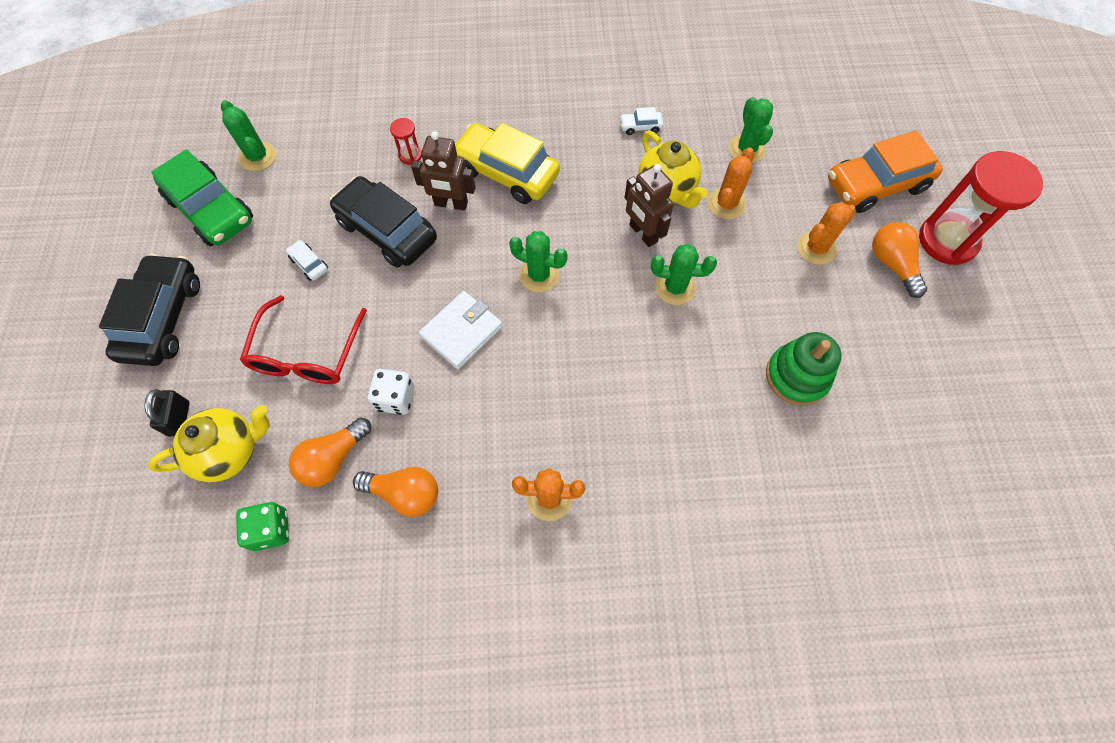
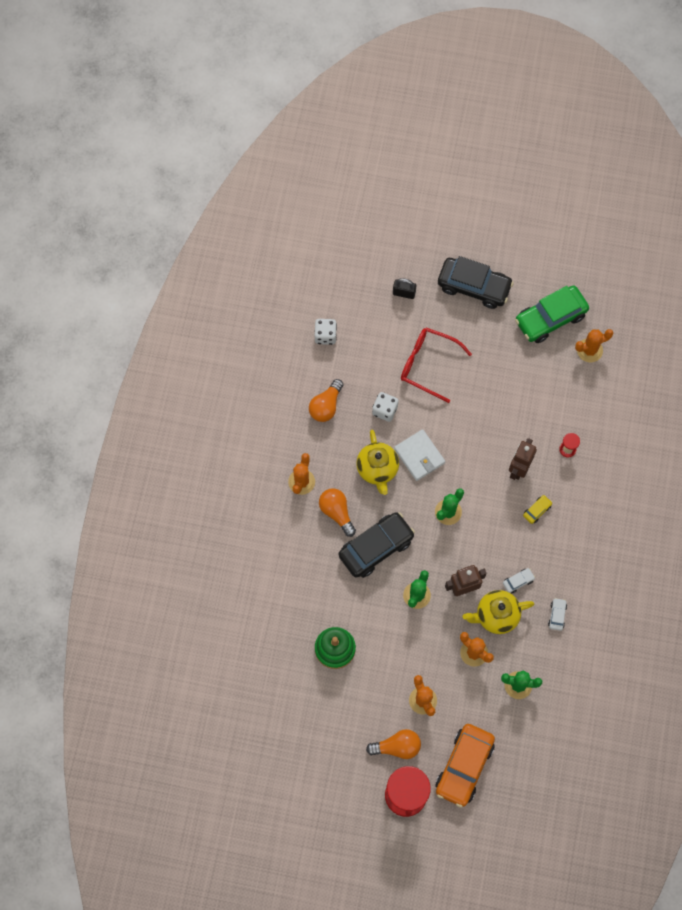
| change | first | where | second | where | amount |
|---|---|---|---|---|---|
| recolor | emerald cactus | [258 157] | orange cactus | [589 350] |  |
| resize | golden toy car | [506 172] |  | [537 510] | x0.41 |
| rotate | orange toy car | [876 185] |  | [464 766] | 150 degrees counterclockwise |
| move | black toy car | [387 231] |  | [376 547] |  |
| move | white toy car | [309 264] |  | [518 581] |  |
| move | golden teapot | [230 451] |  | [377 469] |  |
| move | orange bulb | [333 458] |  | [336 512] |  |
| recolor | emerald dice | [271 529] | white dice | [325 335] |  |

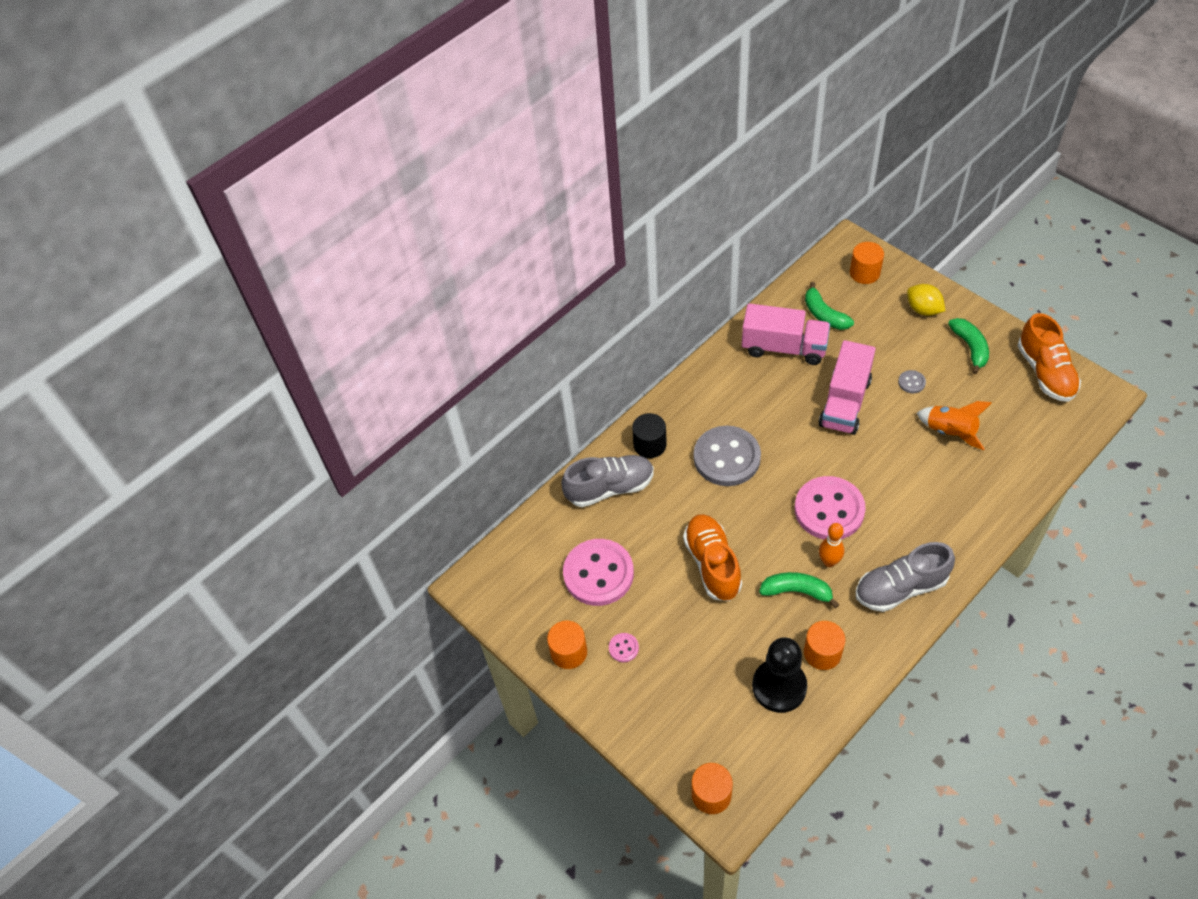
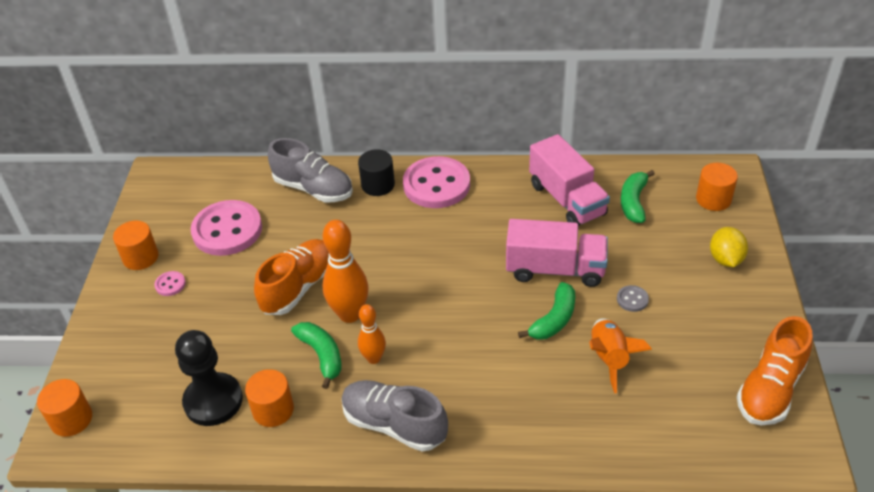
| change | first | where | second | where | amount |
|---|---|---|---|---|---|
| move | emerald toy banana | [970 347] |  | [554 319] |  |
| rotate | rosy lorry | [845 402] |  | [555 269] | 150 degrees counterclockwise |
| delete | gray button | [727 457] |  |  |  |
| move | rosy button | [829 510] |  | [436 185] |  |
| insert |  |  | orange bowling pin | [350 314] |  |

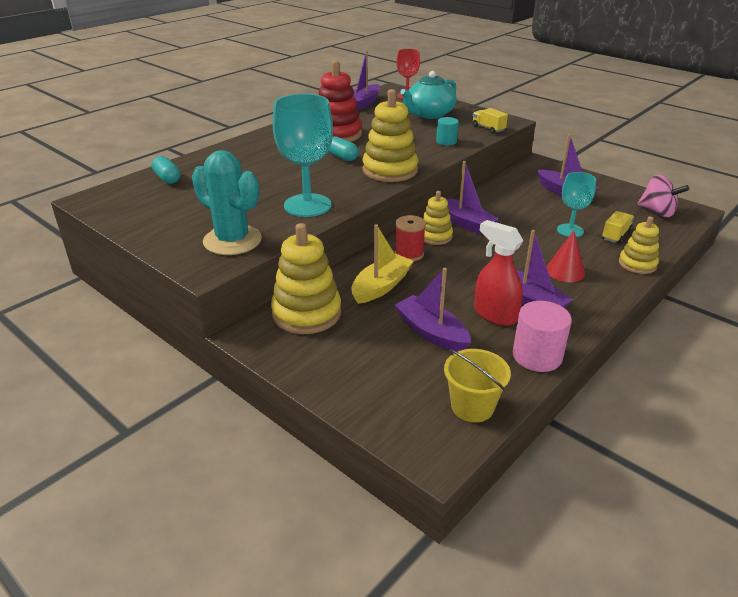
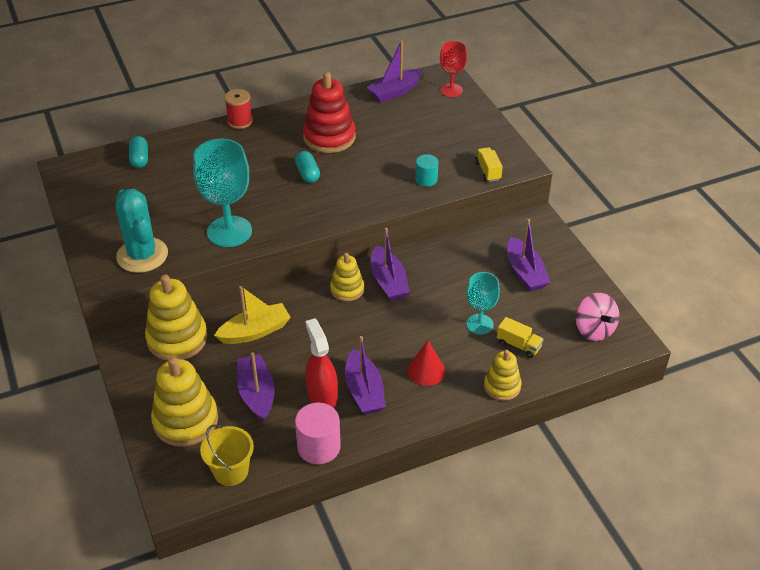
| change | first | where | second | where | amount |
|---|---|---|---|---|---|
| delete | teal teapot | [429 114] |  |  |  |
| move | golden ring stacker | [390 170] |  | [185 420] |  |
| rotate | golden lorry | [616 235] |  | [518 345] | 60 degrees clockwise |
| move | red reel of thread | [409 254] |  | [240 121] |  |

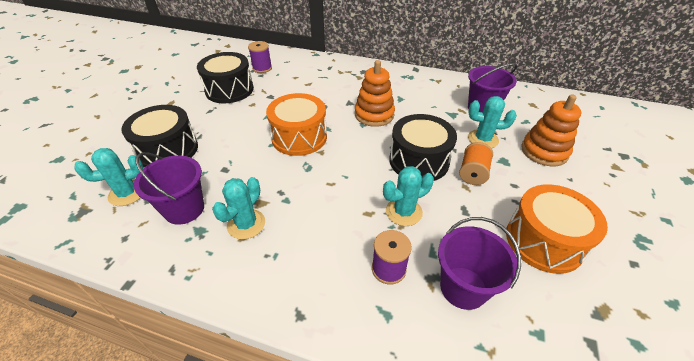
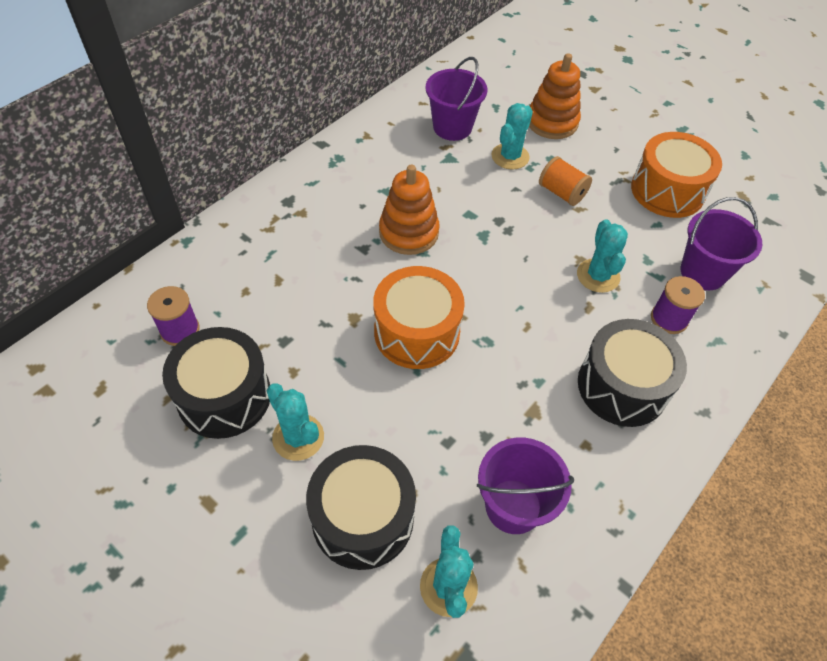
| change | first | where | second | where | amount |
|---|---|---|---|---|---|
| move | black drum | [419 161] |  | [622 386] |  |
| move | teal cactus | [246 224] |  | [298 437] |  |

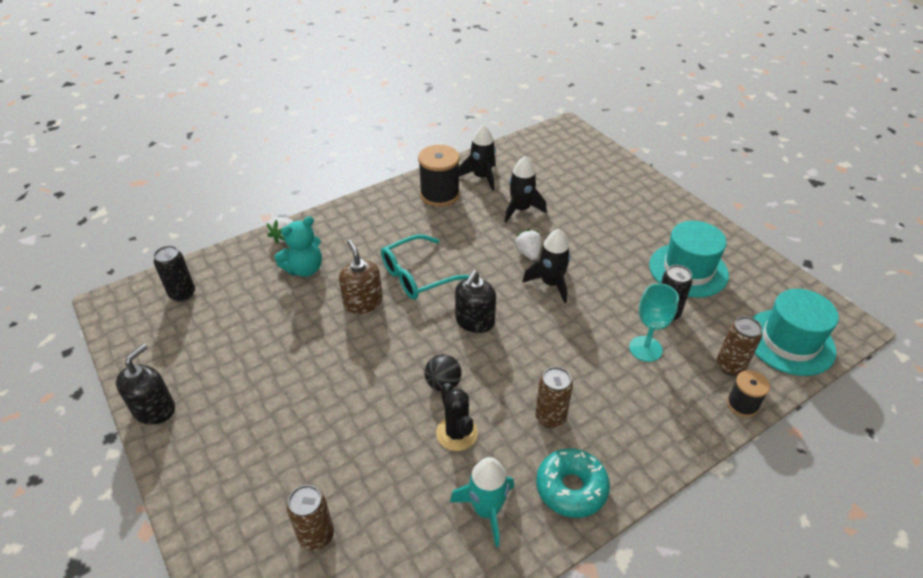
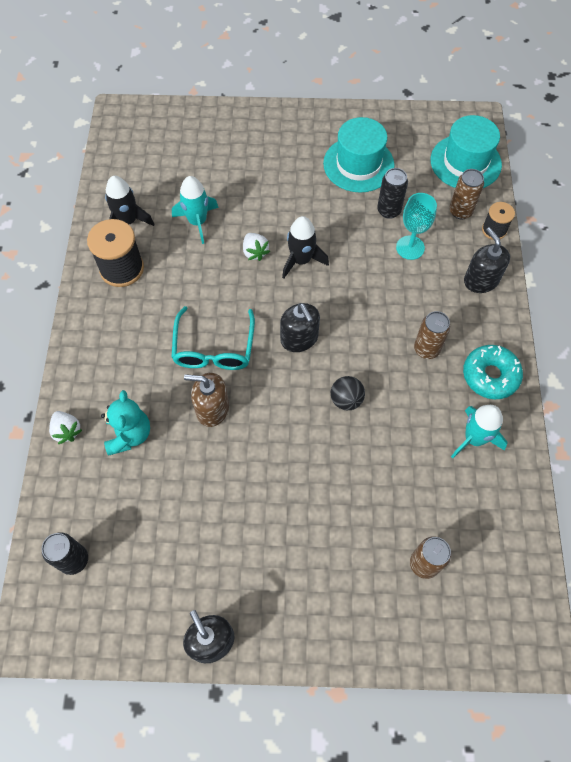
| change | first | where | second | where | amount |
|---|---|---|---|---|---|
| recolor | black rocket | [520 209] | teal rocket | [197 222] |  |
| rotate | white berry | [528 253] |  | [255 252] | 135 degrees counterclockwise |
| delete | black cactus | [457 433] |  |  |  |
| insert |  |  | black soap dispenser | [481 280] |  |

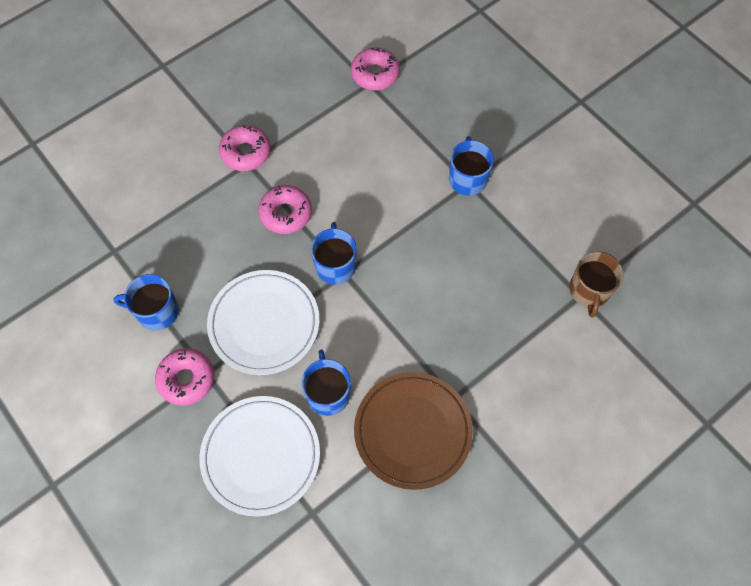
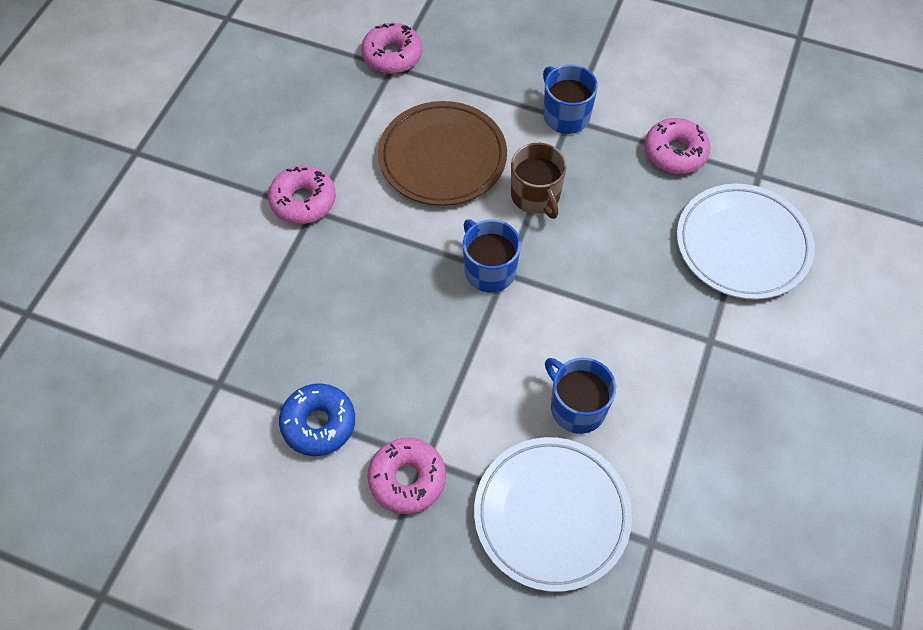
| change | first | where | second | where | amount |
|---|---|---|---|---|---|
| move | rosy doughnut | [286 213] |  | [675 152] |  |
| move | russet coffee mug | [589 291] |  | [536 196] |  |
| move | white dinner plate | [264 324] |  | [742 245] |  |
| replace | blue coffee mug | [157 311] | blue doughnut | [318 424] |  |
| move | russet dinner plate | [412 431] |  | [442 157] |  |

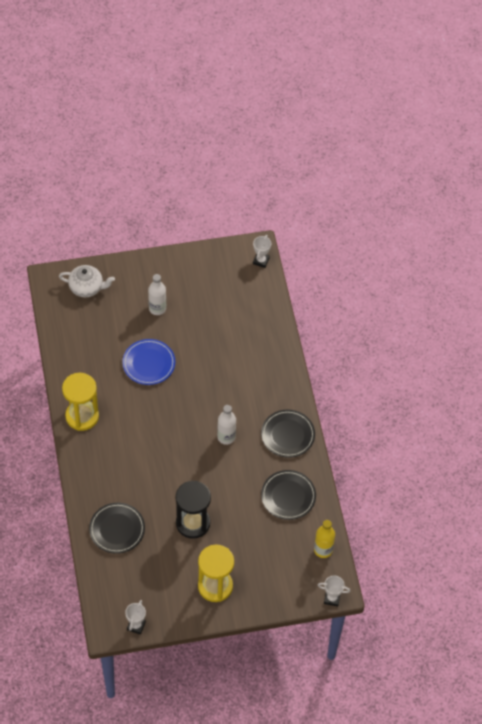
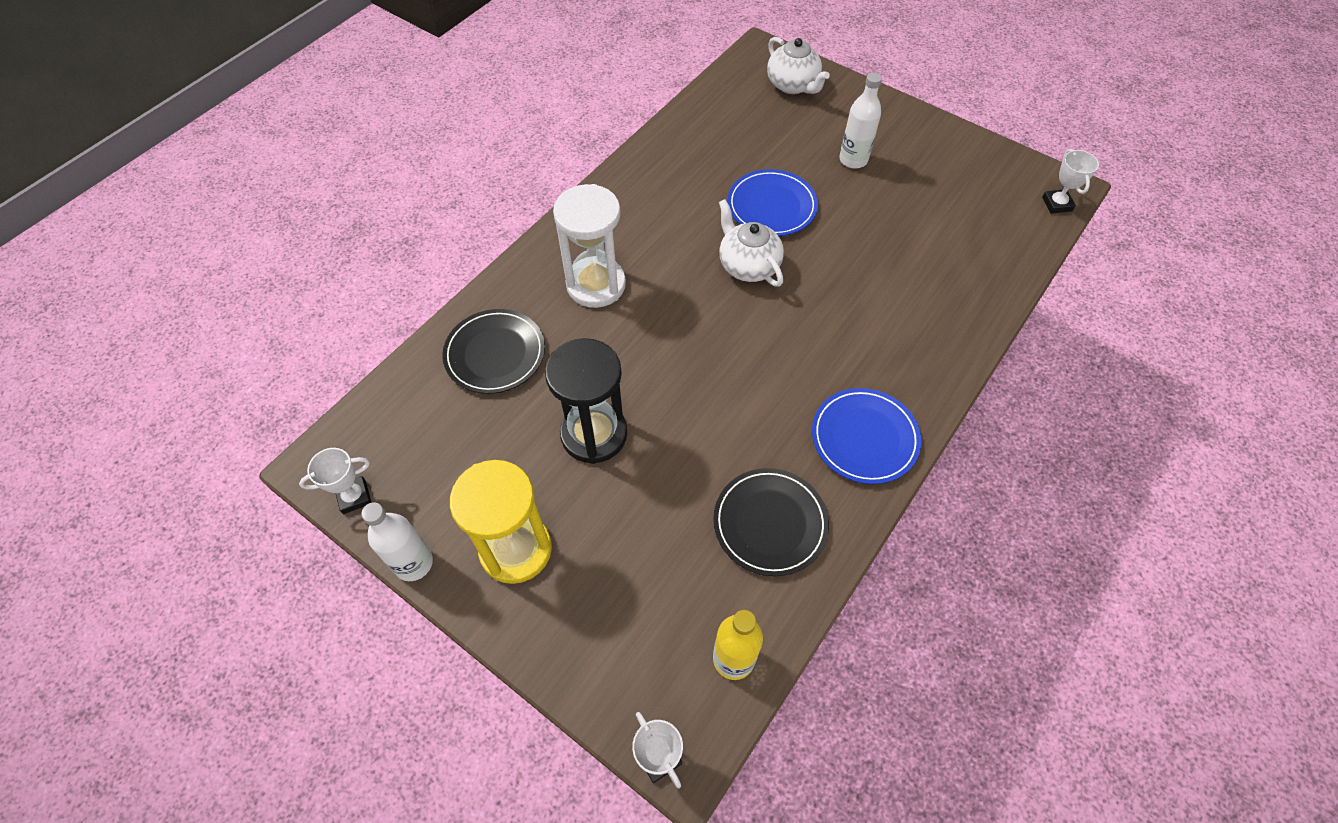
| change | first | where | second | where | amount |
|---|---|---|---|---|---|
| rotate | white prize cup | [261 261] |  | [1057 204] | 75 degrees counterclockwise |
| delete | golden sand timer | [82 416] |  |  |  |
| move | white flask | [226 437] |  | [413 563] |  |
| recolor | black dinner plate | [288 435] | blue dinner plate | [864 438] |  |
| insert |  |  | white sand timer | [596 285] |  |
| insert |  |  | white teapot | [748 265] |  |

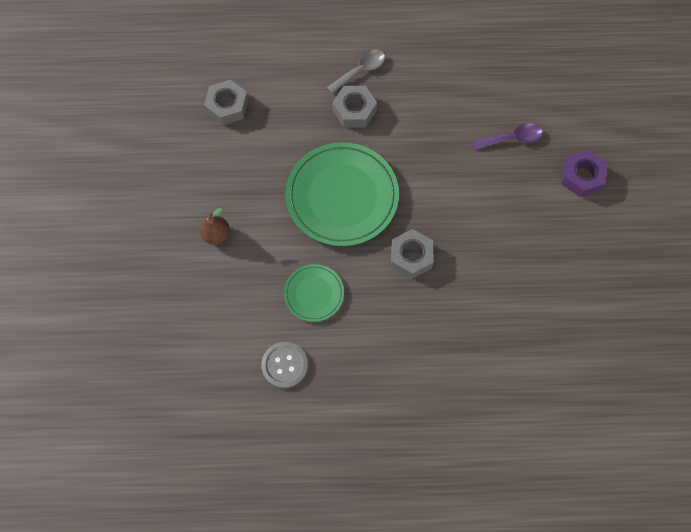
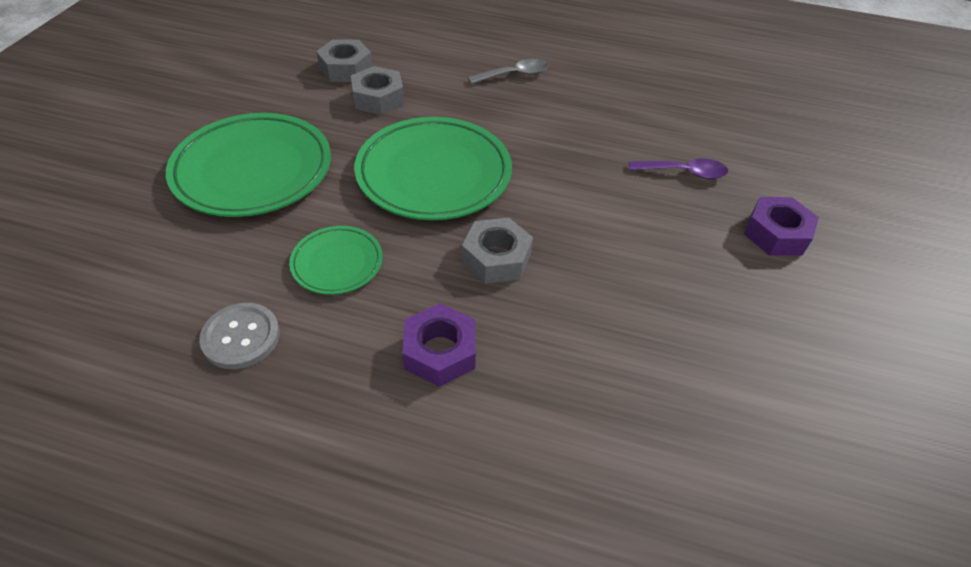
| change | first | where | second | where | amount |
|---|---|---|---|---|---|
| move | gray nut | [354 110] |  | [378 98] |  |
| replace | russet pear | [216 235] | emerald dinner plate | [253 170] |  |
| insert |  |  | royal purple nut | [440 352] |  |

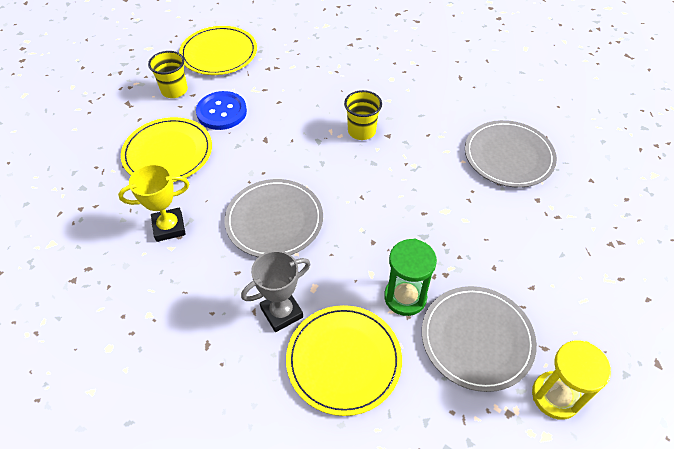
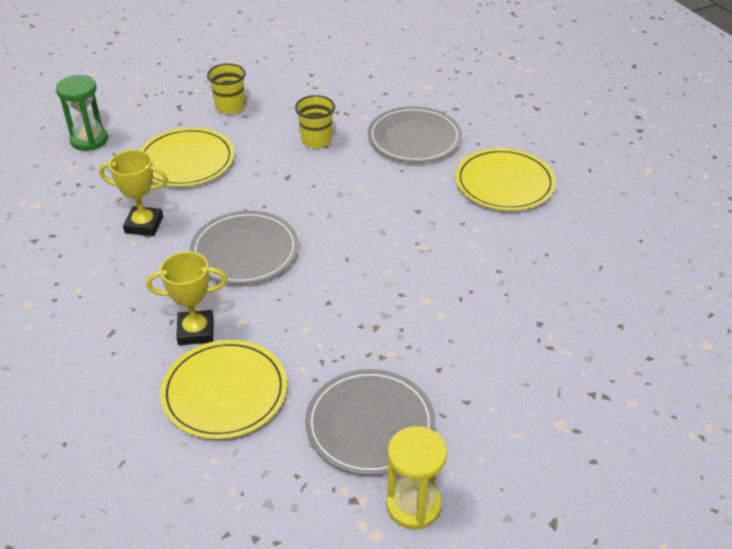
| change | first | where | second | where | amount |
|---|---|---|---|---|---|
| move | golden dinner plate | [219 53] |  | [504 183] |  |
| move | golden beaker | [361 131] |  | [316 140] |  |
| delete | blue button | [221 112] |  |  |  |
| move | gray dinner plate | [508 156] |  | [414 138] |  |
| move | emerald sand timer | [405 297] |  | [89 140] |  |
| recolor | gray prize cup | [281 312] | golden prize cup | [196 331] |  |

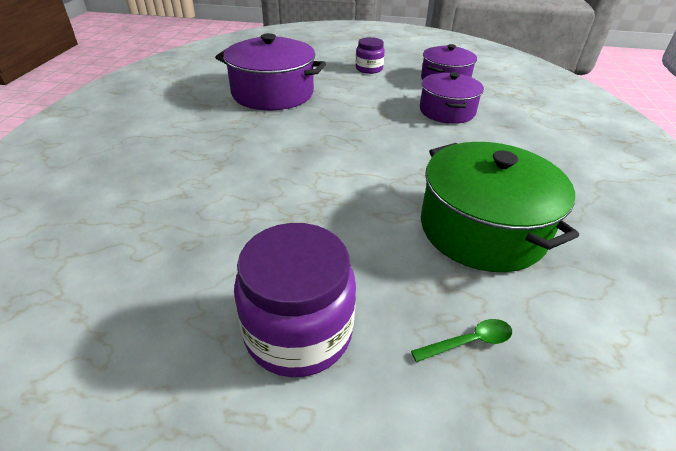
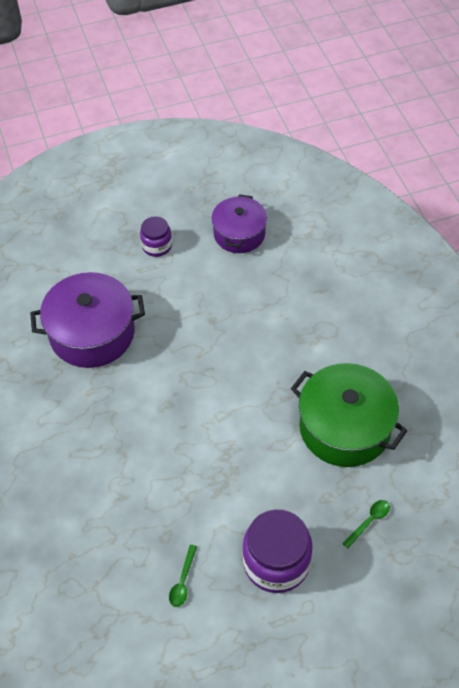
| change | first | where | second | where | amount |
|---|---|---|---|---|---|
| delete | royal purple cooking pot | [447 111] |  |  |  |
| insert |  |  | emerald teaspoon | [183 581] |  |

